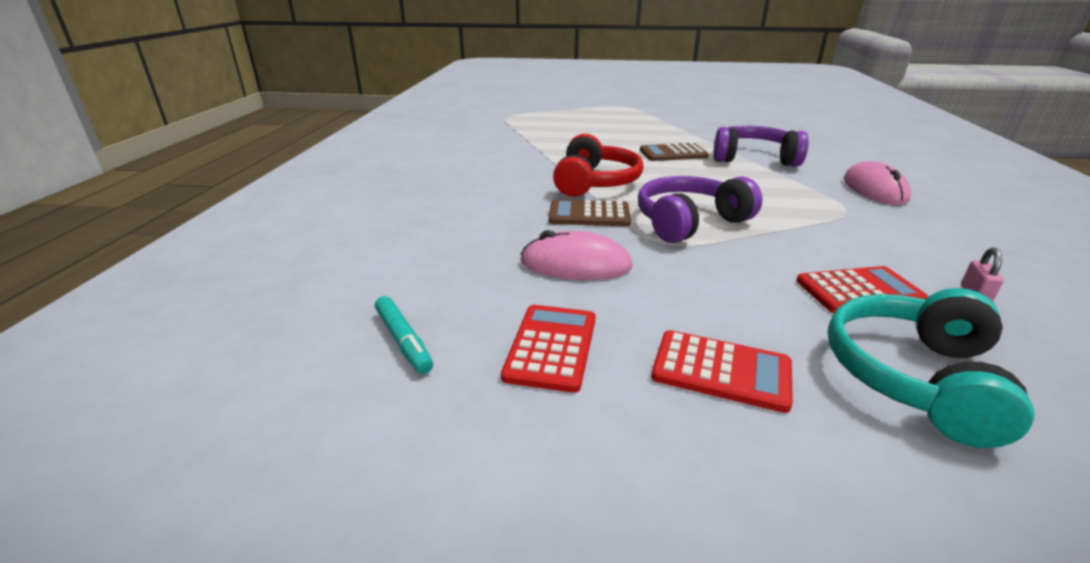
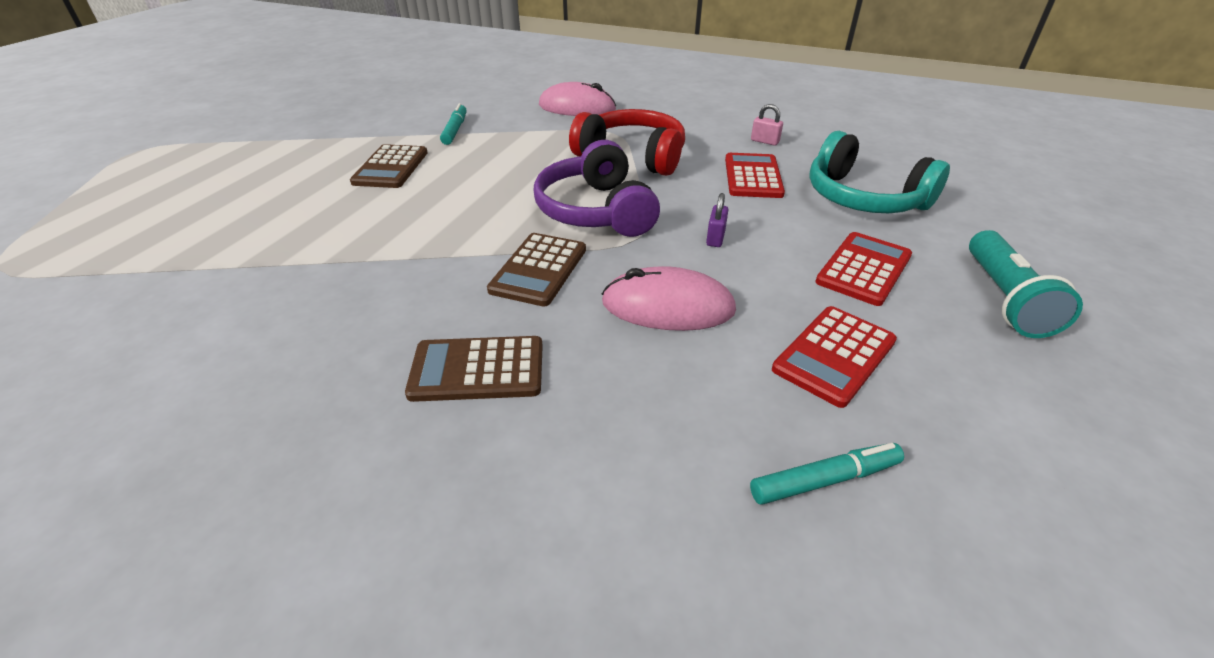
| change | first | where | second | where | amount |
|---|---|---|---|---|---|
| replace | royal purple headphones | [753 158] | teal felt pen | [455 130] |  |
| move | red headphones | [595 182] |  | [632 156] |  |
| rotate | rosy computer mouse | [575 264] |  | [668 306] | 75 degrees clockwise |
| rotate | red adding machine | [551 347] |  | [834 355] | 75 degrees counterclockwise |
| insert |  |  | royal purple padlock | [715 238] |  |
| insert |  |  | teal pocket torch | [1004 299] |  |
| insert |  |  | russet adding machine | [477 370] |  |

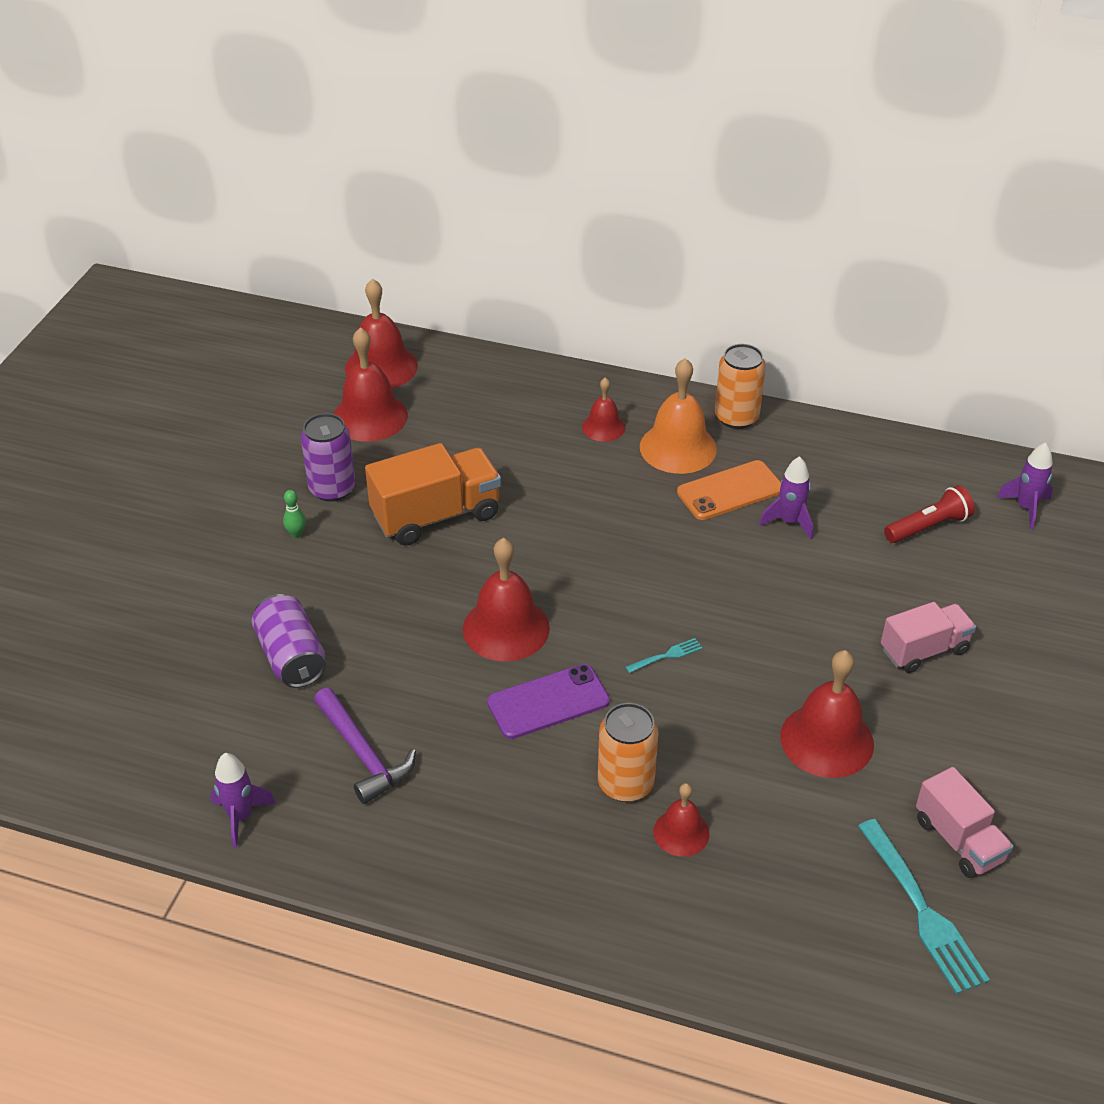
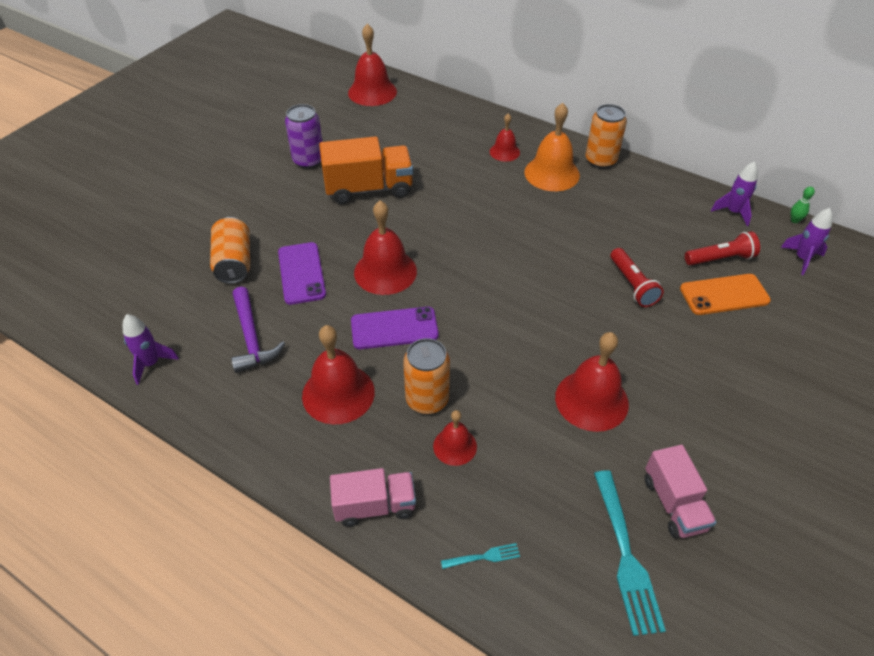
| change | first | where | second | where | amount |
|---|---|---|---|---|---|
| move | red hand bell | [370 416] |  | [338 393] |  |
| move | royal purple rocket | [789 522] |  | [733 212] |  |
| move | orange phone | [730 491] |  | [724 295] |  |
| move | emerald bowling pin | [296 534] |  | [794 220] |  |
| recolor | royal purple can | [291 657] | orange can | [234 262] |  |
| move | rosy lorry | [924 650] |  | [375 506] |  |
| move | teal fork | [666 656] |  | [483 557] |  |
| insert |  |  | royal purple phone | [301 273] |  |
| insert |  |  | red pocket torch | [632 285] |  |

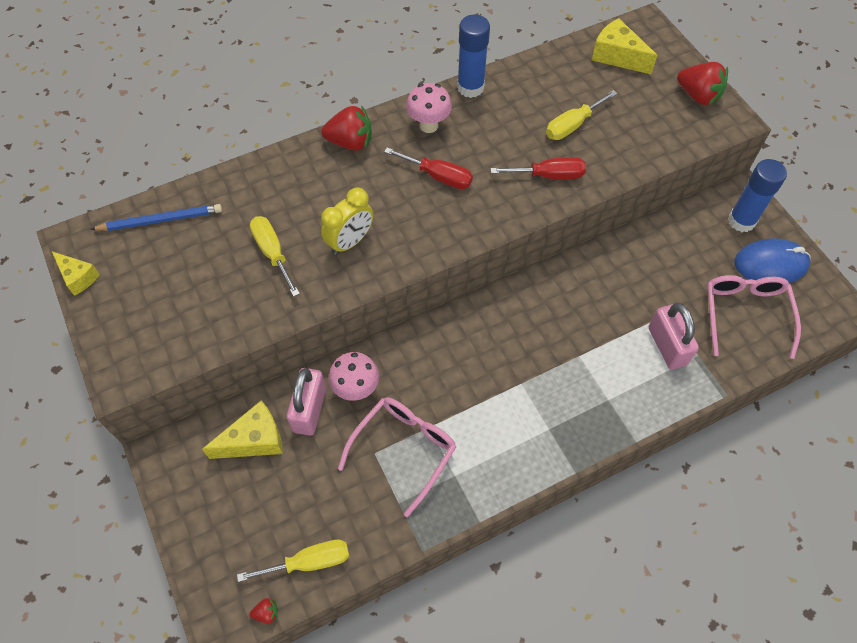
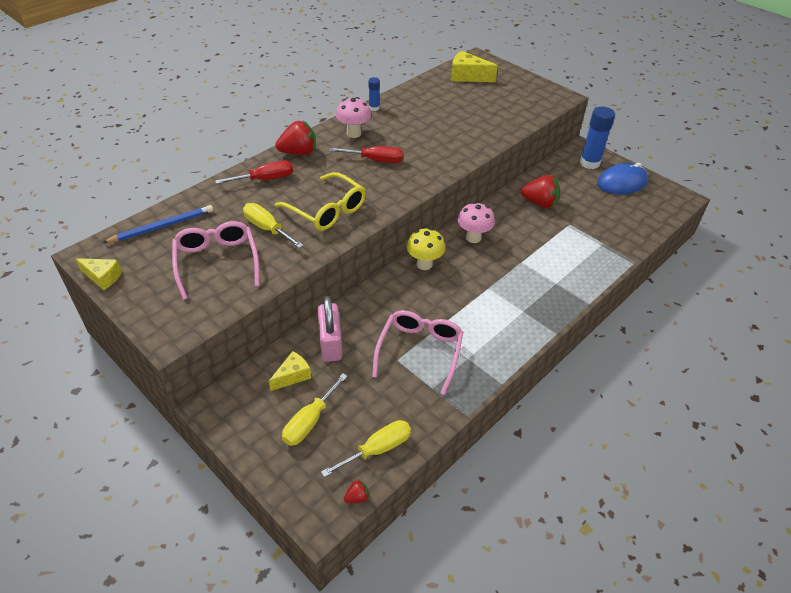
| change | first | where | second | where | amount |
|---|---|---|---|---|---|
| resize | blue glue | [470 87] |  | [374 108] | x0.52 |
| move | red berry | [698 96] |  | [539 203] |  |
| move | golden flat screwdriver | [572 125] |  | [309 421] |  |
| move | red flat screwdriver | [549 175] |  | [265 179] |  |
| replace | golden clock | [350 242] | golden glasses | [326 210] |  |
| move | rosy glasses | [745 315] |  | [217 262] |  |
| delete | rosy padlock | [667 346] |  |  |  |
| move | rosy toadstool | [356 389] |  | [473 238] |  |
| resize | golden cheese | [254 440] |  | [292 376] | x0.65 |
| insert |  |  | golden toadstool | [424 264] |  |

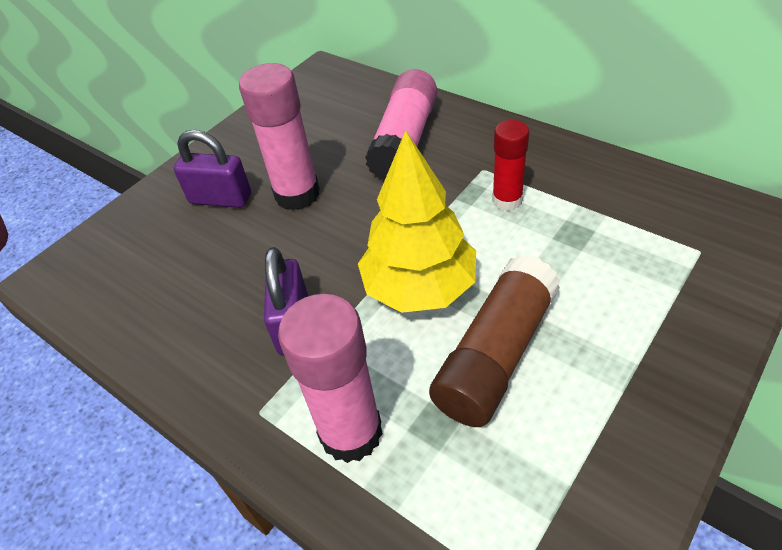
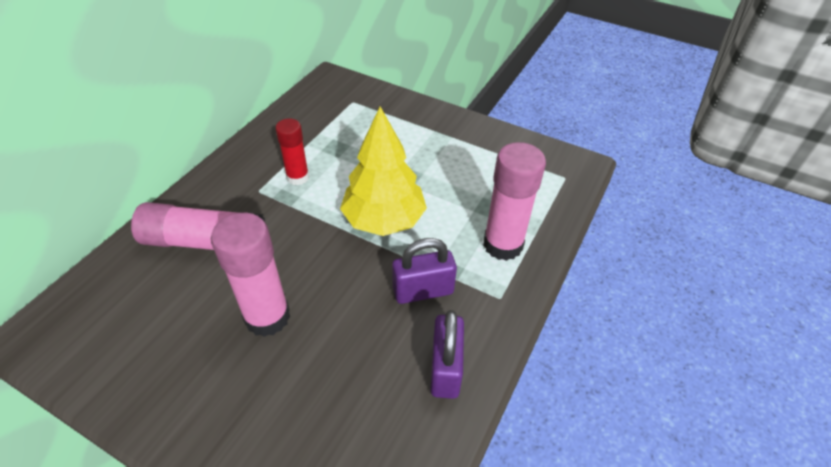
| change | first | where | second | where | amount |
|---|---|---|---|---|---|
| move | royal purple padlock | [220 199] |  | [445 369] |  |
| delete | russet glue | [496 355] |  |  |  |

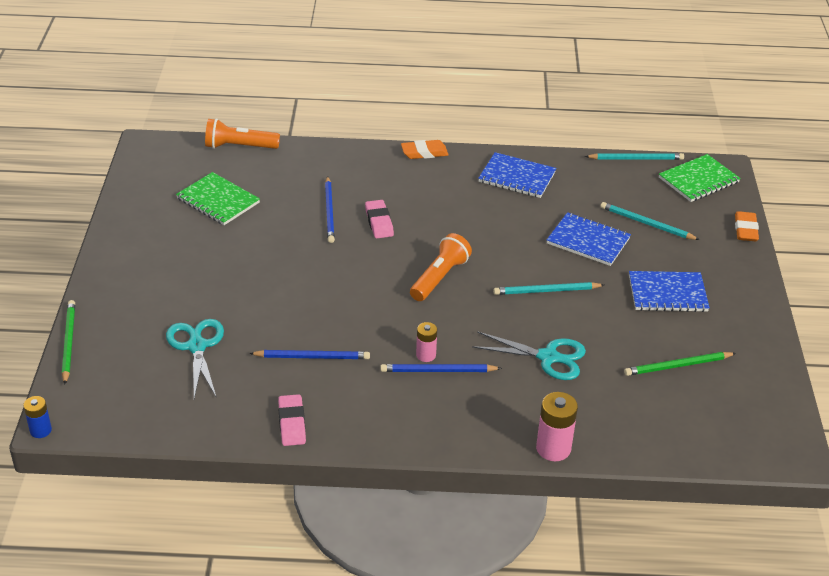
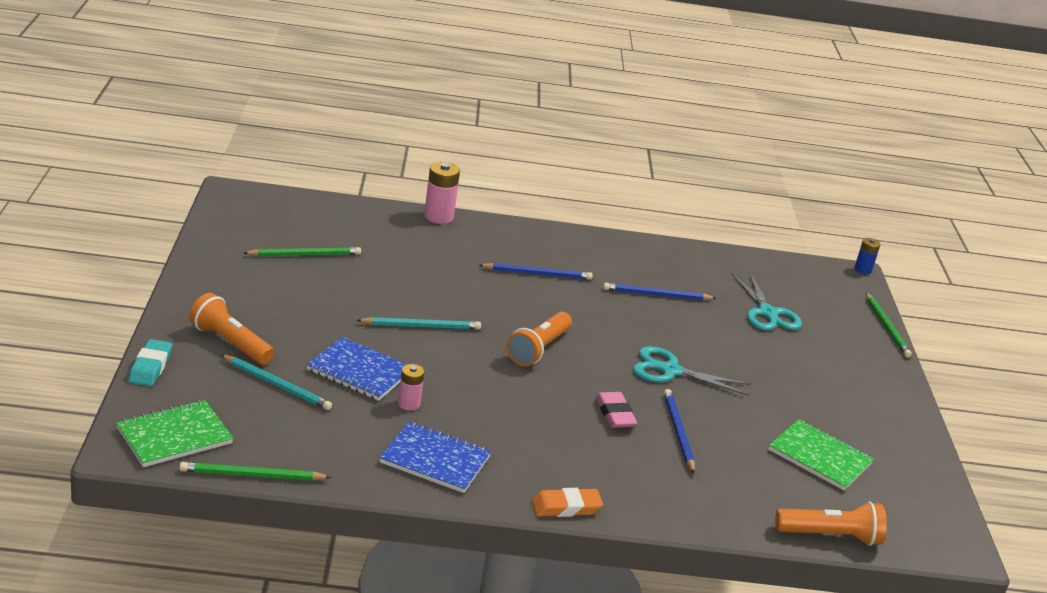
| change | first | where | second | where | amount |
|---|---|---|---|---|---|
| recolor | teal wooden pencil | [636 159] | emerald wooden pencil | [252 475] |  |
| recolor | orange eraser | [745 230] | teal eraser | [150 367] |  |
| delete | blue notepad | [667 293] |  |  |  |
| move | rosy power cell | [426 355] |  | [409 404] |  |
| move | teal shears | [548 357] |  | [670 371] |  |
| delete | rosy eraser | [292 423] |  |  |  |
| insert |  |  | orange pocket torch | [230 343] |  |

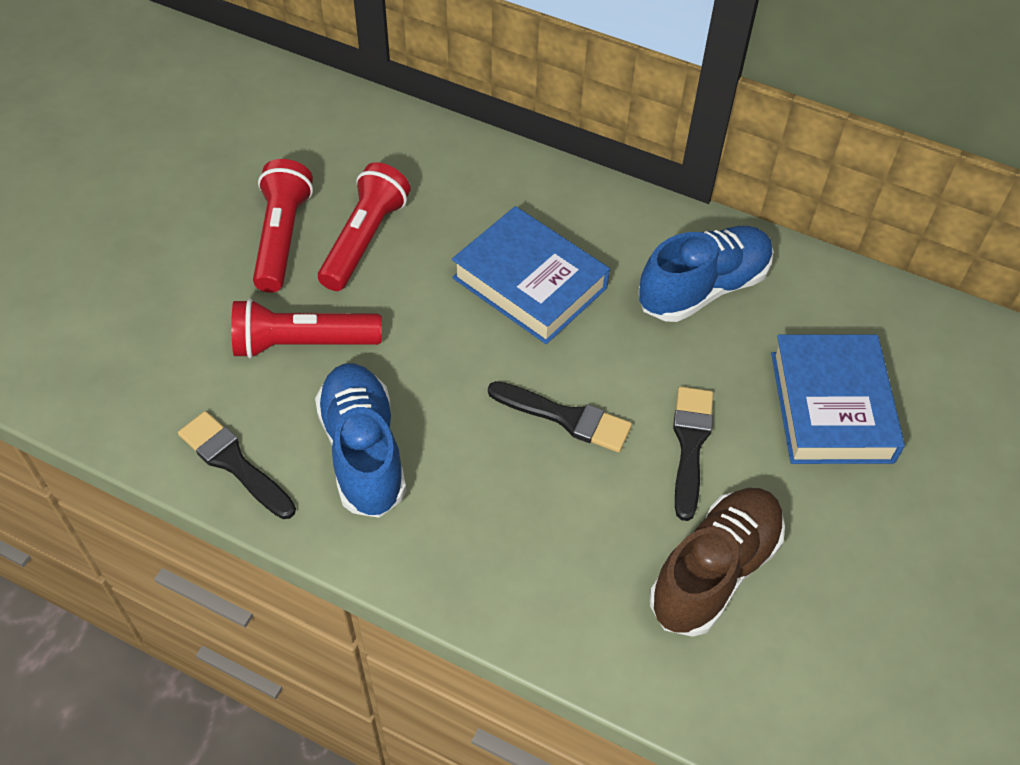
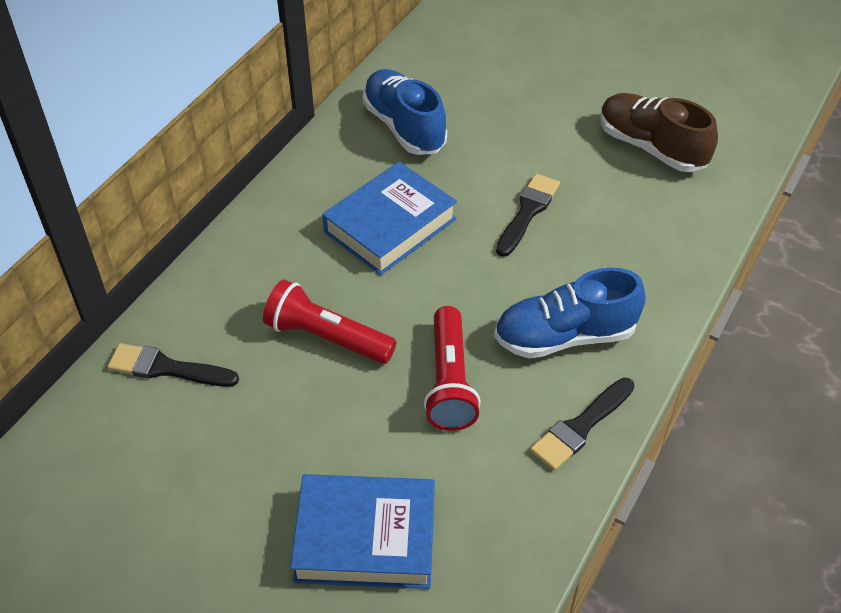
| change | first | where | second | where | amount |
|---|---|---|---|---|---|
| delete | red pocket torch | [282 237] |  |  |  |
| move | blue hardback | [831 407] |  | [365 538] |  |
| move | black paint brush | [690 445] |  | [166 368] |  |

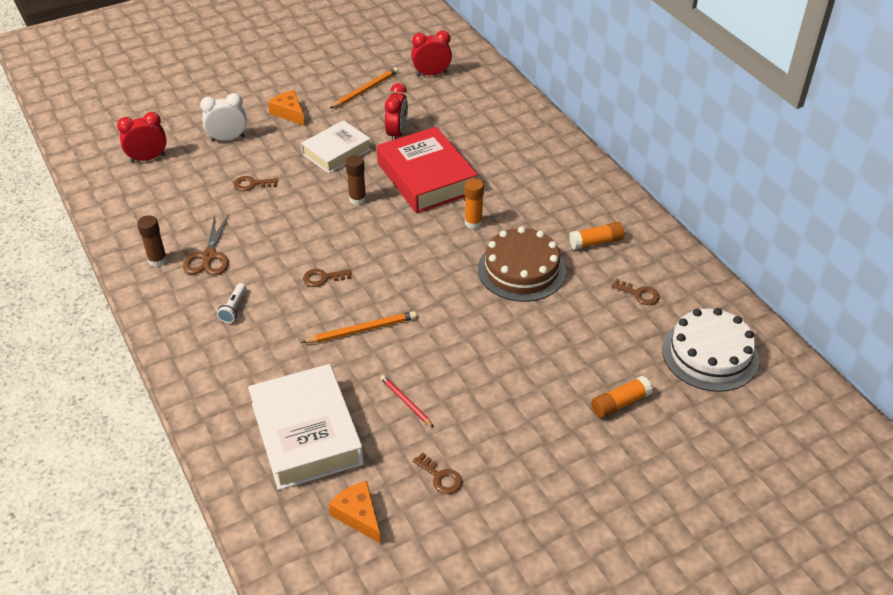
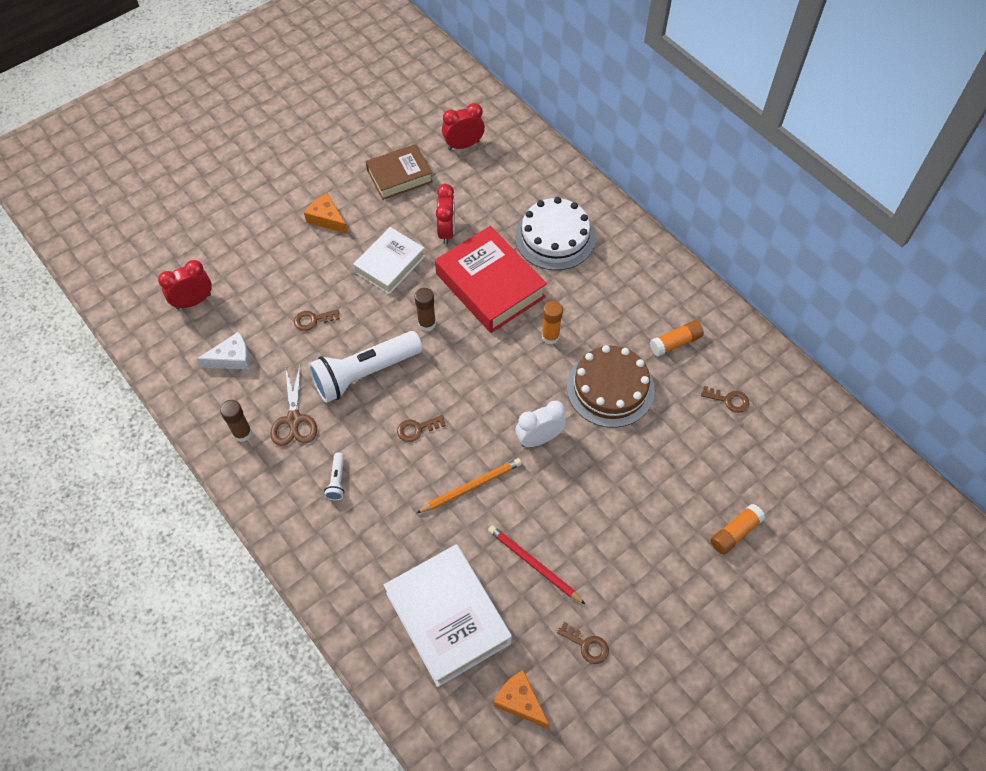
| change | first | where | second | where | amount |
|---|---|---|---|---|---|
| replace | orange wooden pencil | [365 90] | russet hardback | [399 176] |  |
| move | white clock | [228 138] |  | [539 438] |  |
| move | white cake | [710 354] |  | [555 237] |  |
| resize | red wooden pencil | [405 402] |  | [534 565] | x1.51 |
| insert |  |  | white pocket torch | [365 373] |  |
| insert |  |  | white cheese | [232 358] |  |

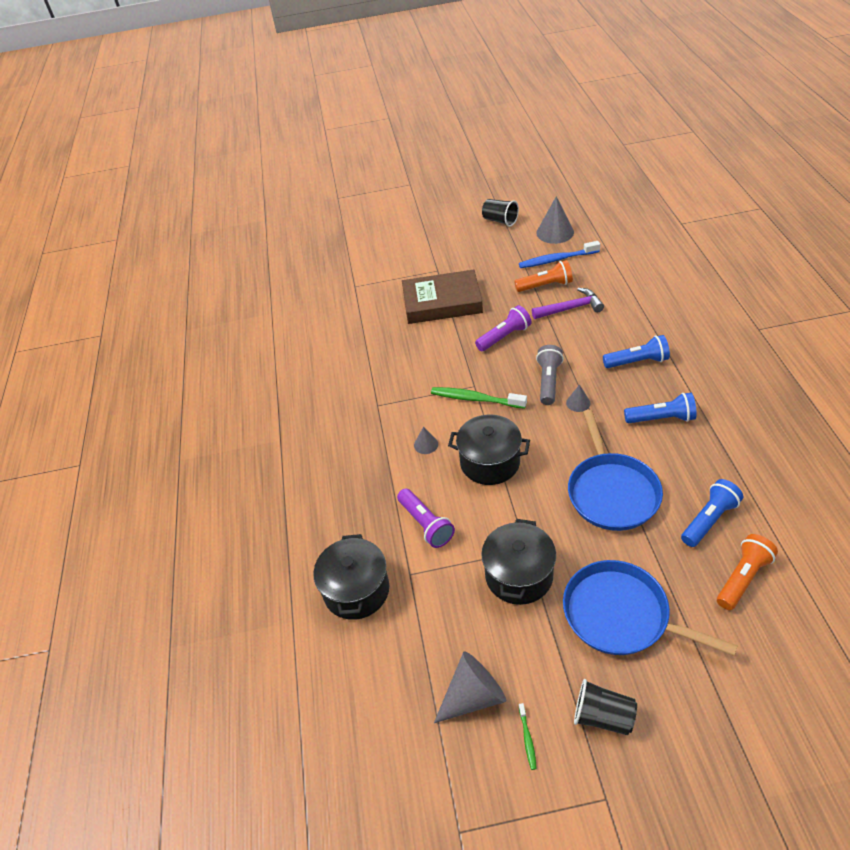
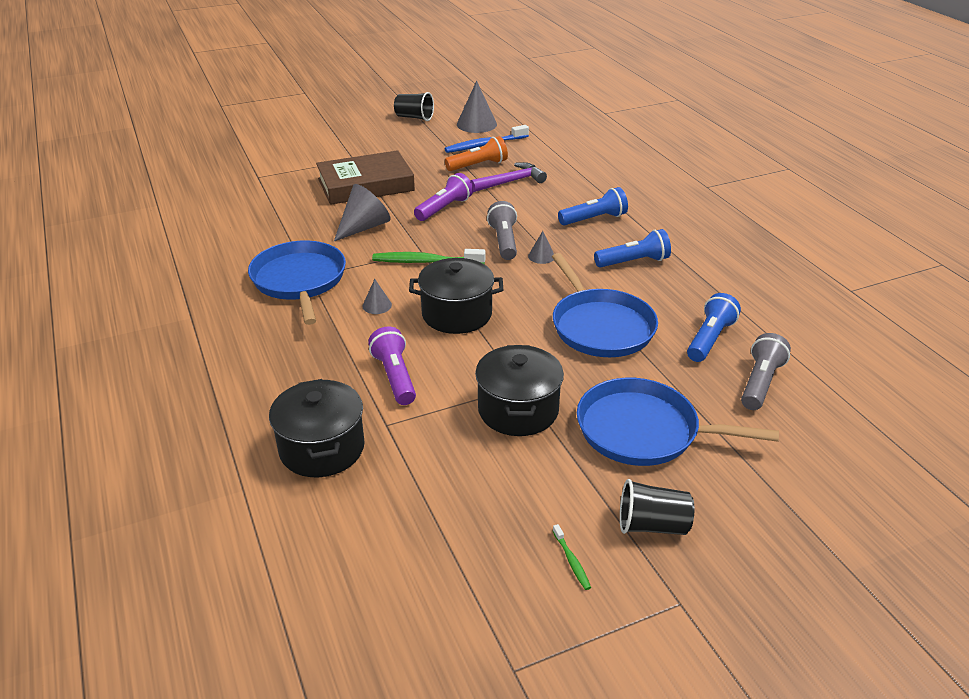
| change | first | where | second | where | amount |
|---|---|---|---|---|---|
| rotate | royal purple pocket torch | [426 524] |  | [395 376] | 150 degrees counterclockwise |
| recolor | orange pocket torch | [743 578] | gray pocket torch | [760 383] |  |
| move | gray cone shape | [473 696] |  | [364 227] |  |
| insert |  |  | blue pan | [299 280] |  |

